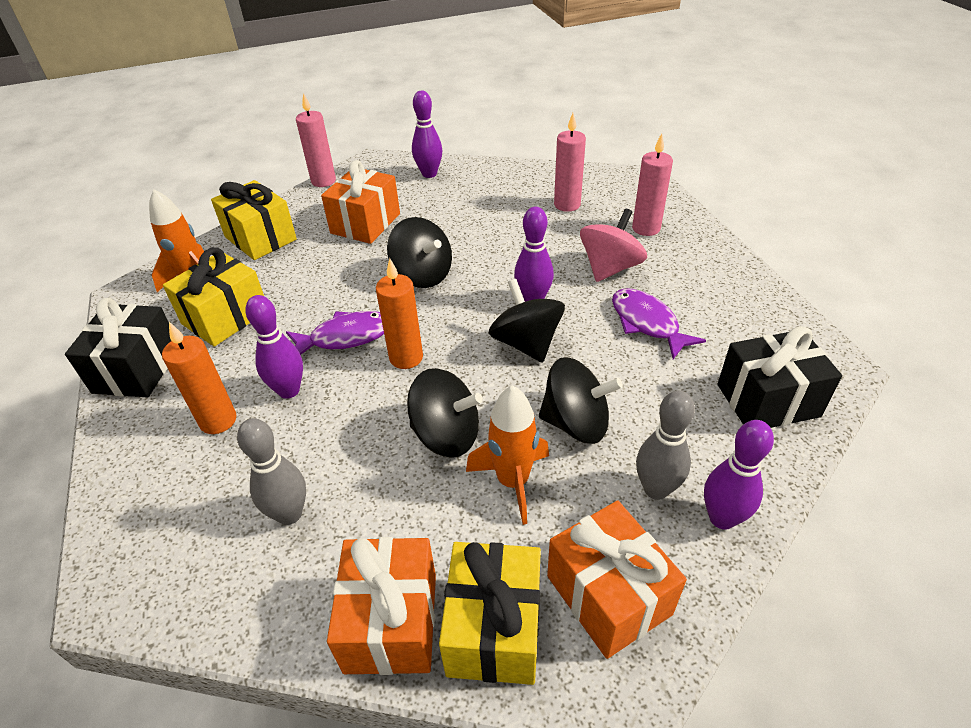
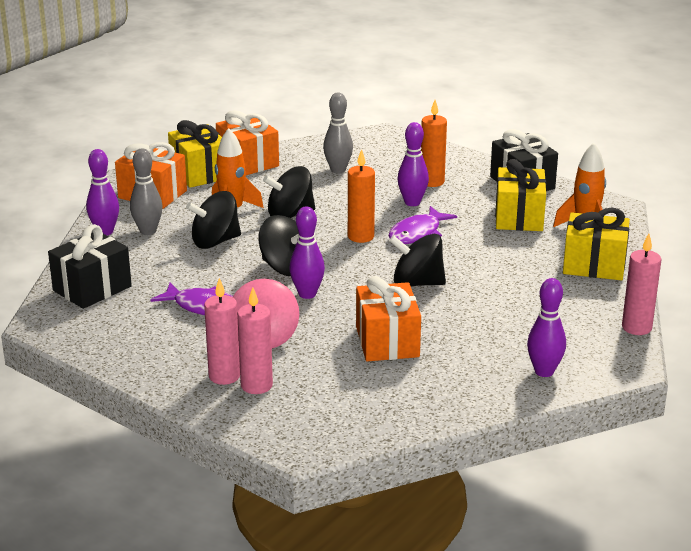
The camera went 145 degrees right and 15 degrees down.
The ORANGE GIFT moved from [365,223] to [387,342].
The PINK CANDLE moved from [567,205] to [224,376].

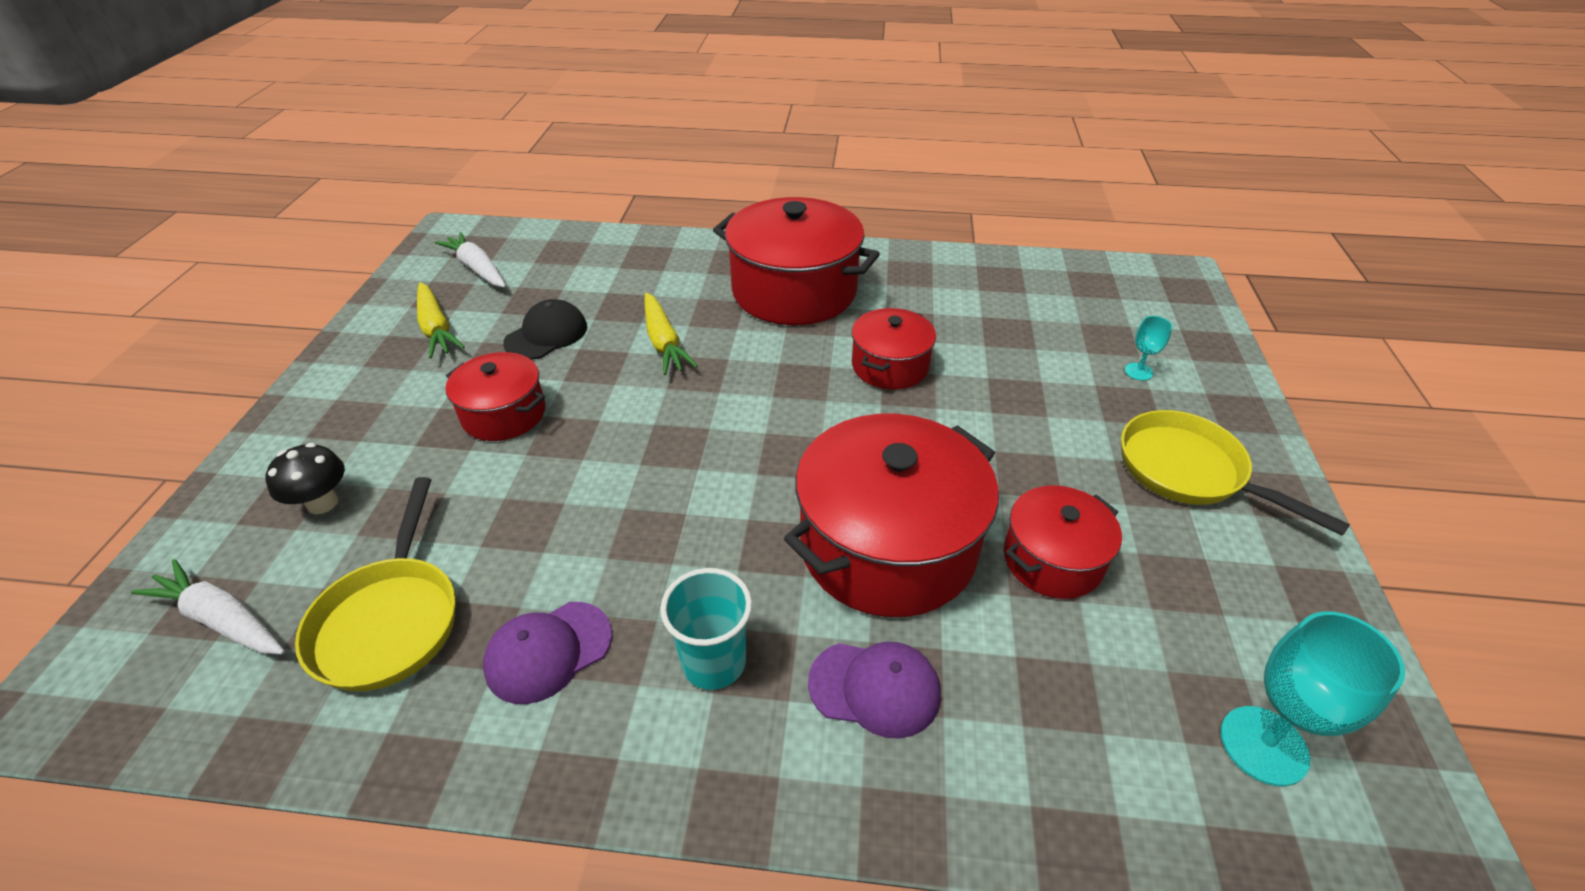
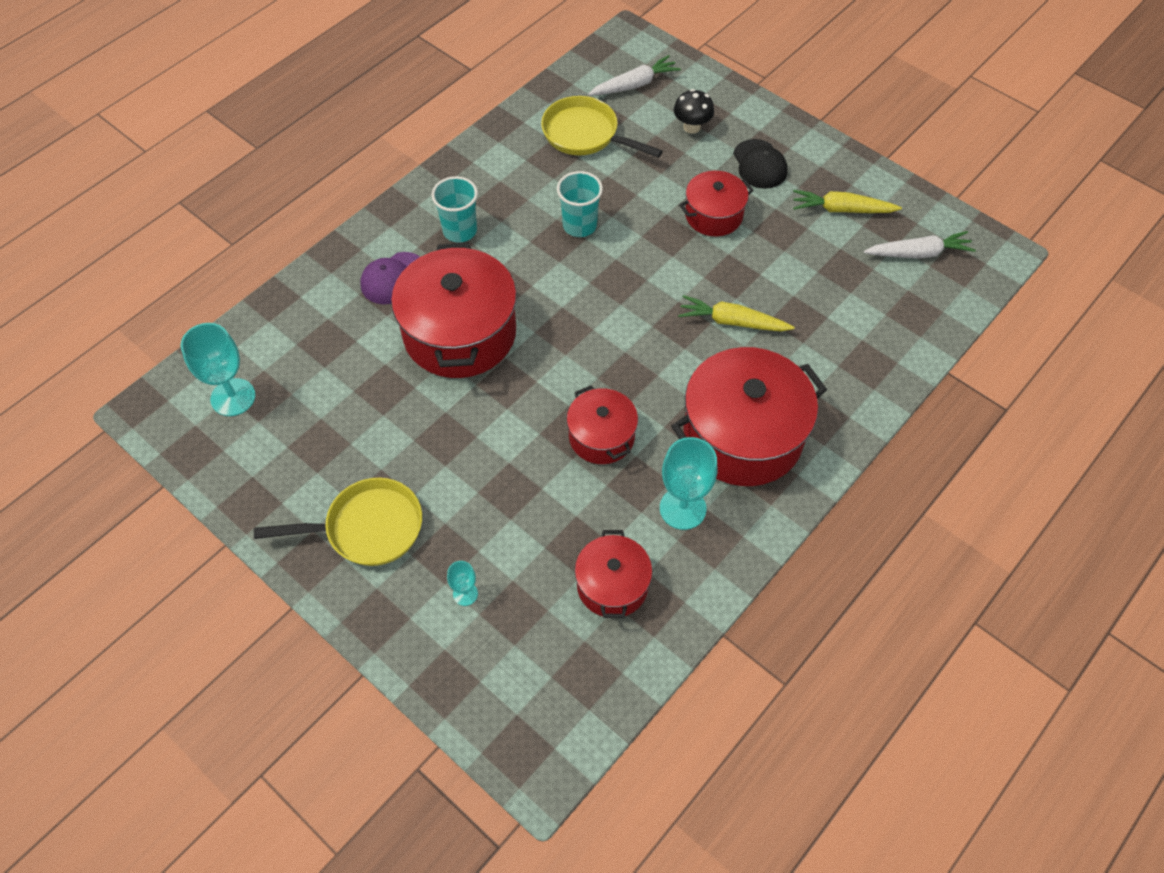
The camera went 125 degrees right and 15 degrees up.
The PURPLE CAP at [548,651] disappeared.
The BLACK CAP moved from [546,335] to [759,164].
The RED POT moved from [1052,559] to [612,585].
The TURQUOISE CUP at [579,225] appeared.
The TURQUOISE GOBLET at [682,508] appeared.

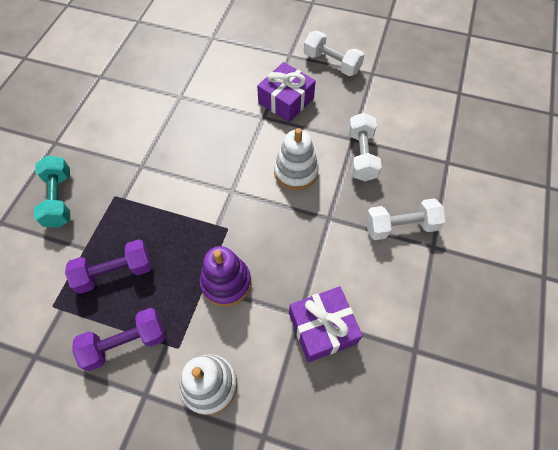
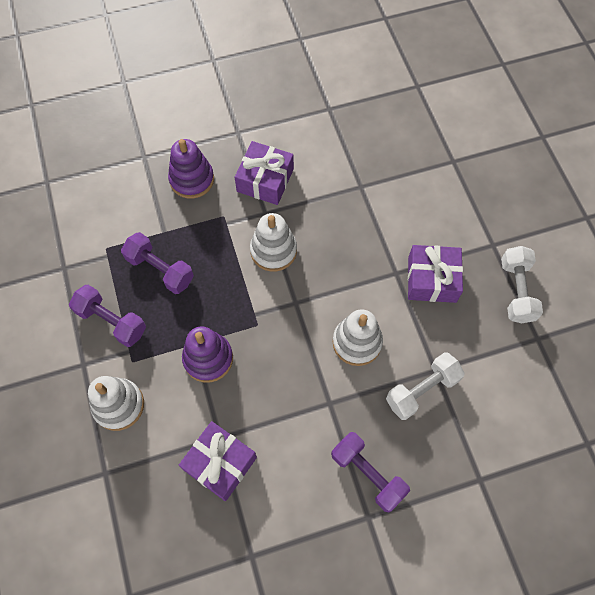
The camera went 55 degrees right and 5 degrees up.
The TURQUOISE DUMBBELL at [59,199] was replaced by the PURPLE STACKING TOY at [192,179].
The WHITE DUMBBELL at [400,226] became the PURPLE DUMBBELL at [368,474].
The PURPLE GIFT at [265,180] appeared.
The WHITE STACKING TOY at [273,250] appeared.

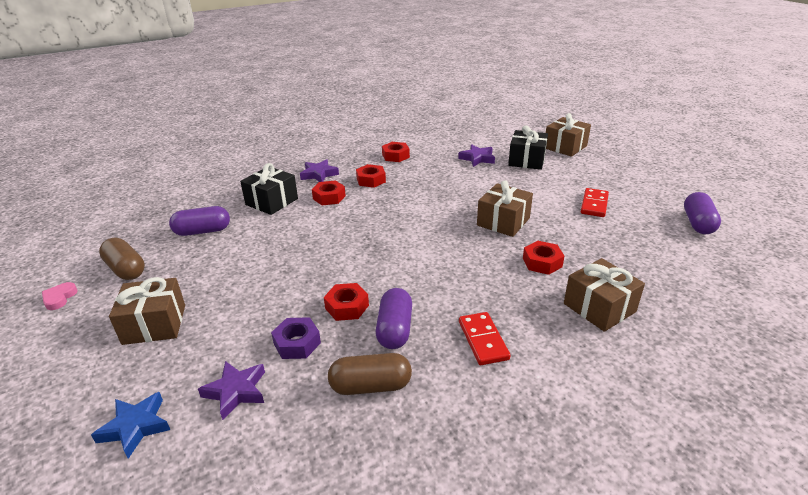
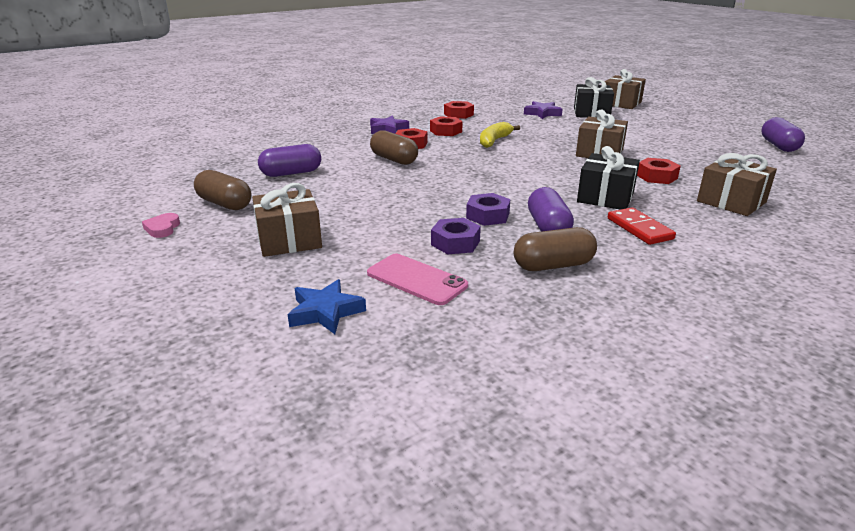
The camera went 10 degrees left and 5 degrees down.
The PURPLE STAR at [236,391] was replaced by the PINK PHONE at [416,279].
The BLACK GIFT moved from [272,202] to [605,197].
The RED NUT at [347,307] became the PURPLE NUT at [487,216].
The RED DOMINO at [594,204] disappeared.
The BROWN CAPSULE at [394,159] appeared.
The YELLOW BANANA at [494,141] appeared.

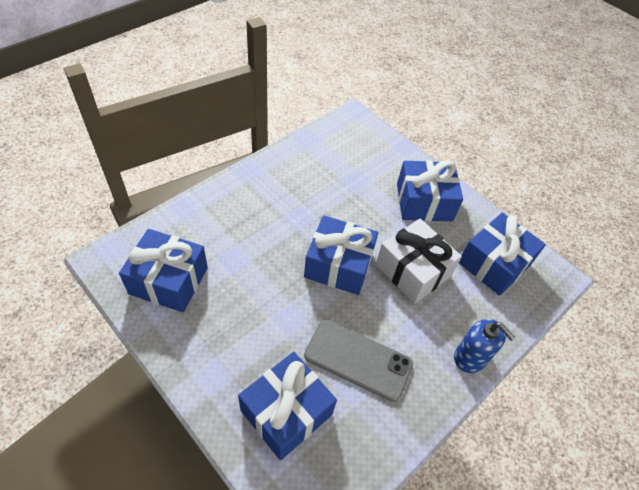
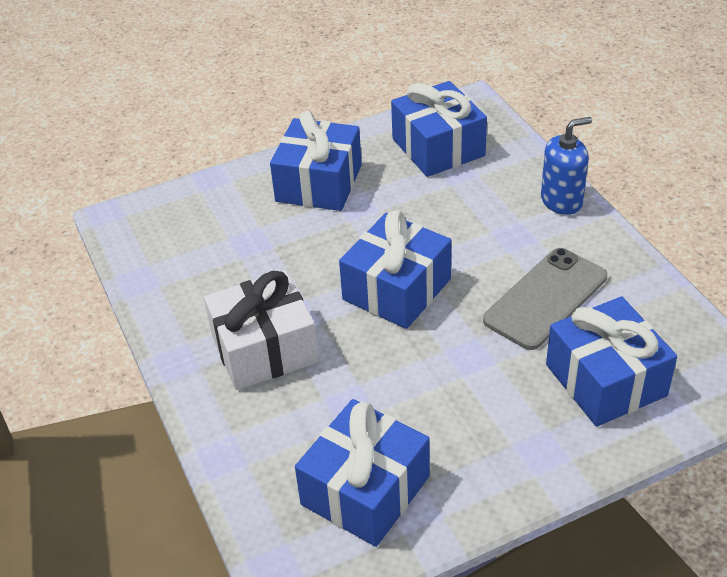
The camera went 65 degrees left and 10 degrees down.
The WHITE GIFT moved from [413,270] to [264,349].

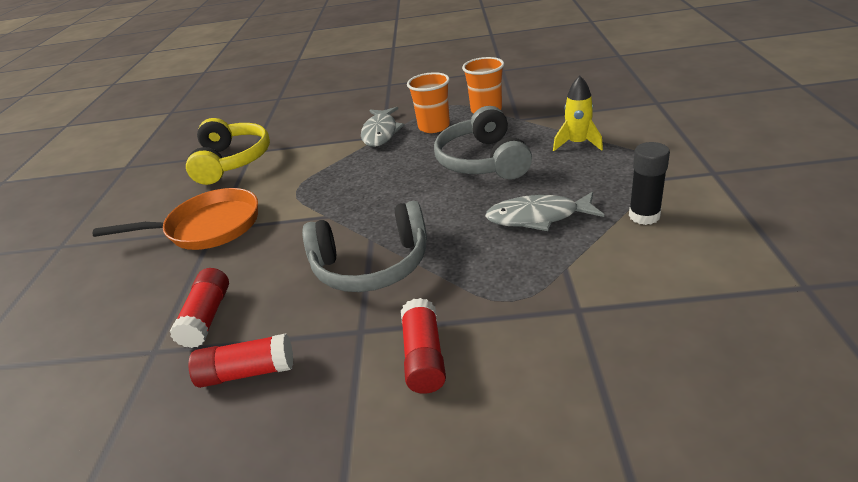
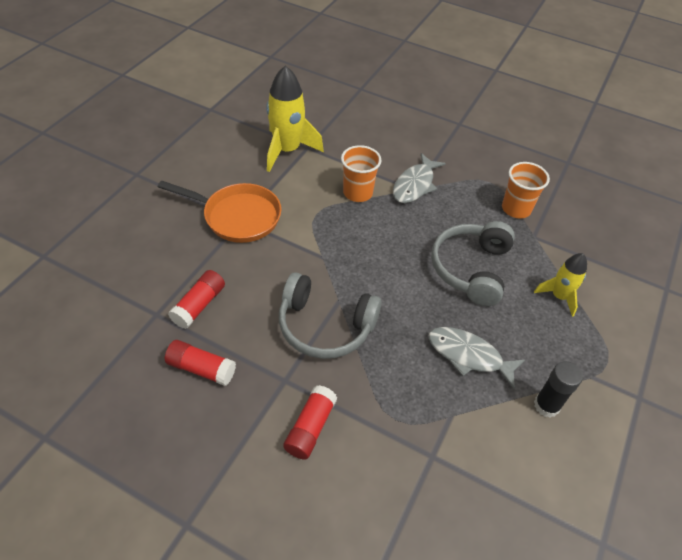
The camera went 20 degrees right and 15 degrees up.
The YELLOW HEADPHONES at [232,161] was replaced by the YELLOW ROCKET at [287,150].
The ORANGE CUP moved from [434,127] to [357,193].

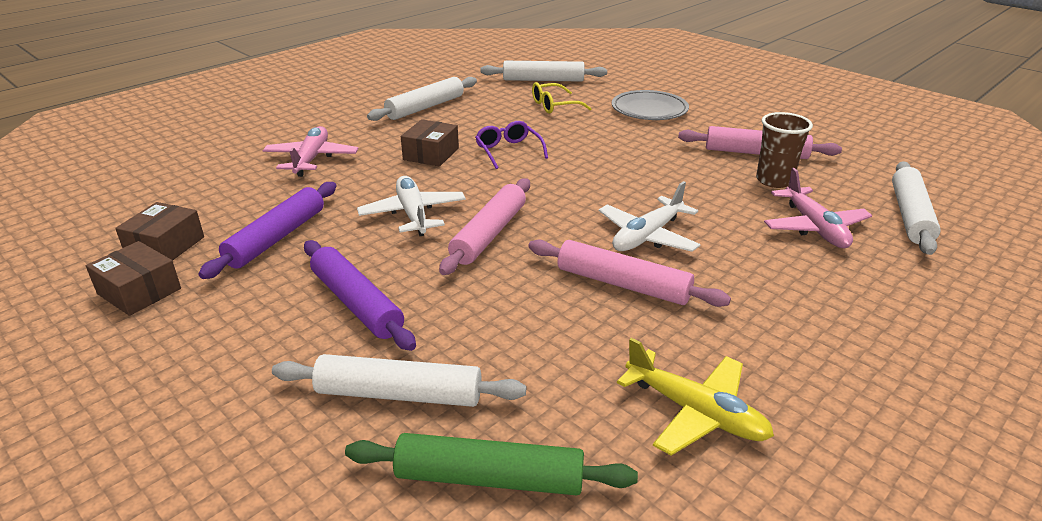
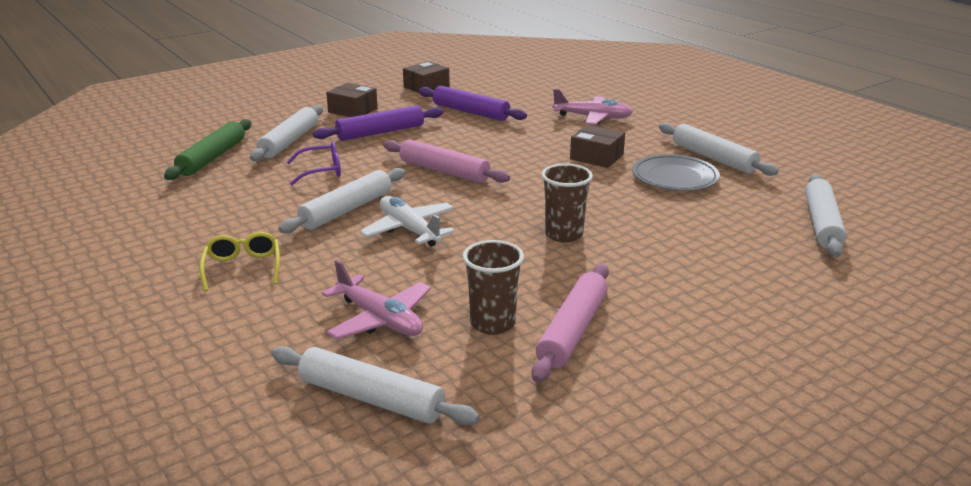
The camera went 100 degrees right and 5 degrees down.
The BROWN BOX moved from [165,246] to [353,110].
The WHITE PLANE at [413,214] disappeared.
The PURPLE GLASSES moved from [508,151] to [322,171].
The PINK ROLLING PIN at [622,284] became the WHITE ROLLING PIN at [346,210].
The YELLOW GLASSES moved from [554,106] to [243,267].
The GREY PLATE moved from [649,110] to [674,177].
The YELLOW PLANE at [695,412] disappeared.
The PINK PLANE at [814,227] turned 135 degrees counterclockwise.
The BROWN CUP at [564,234] appeared.

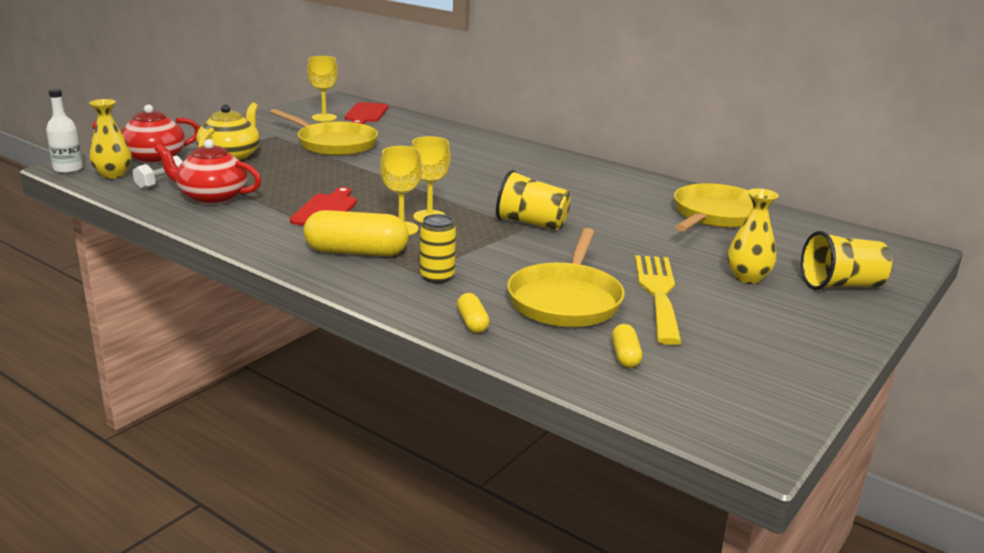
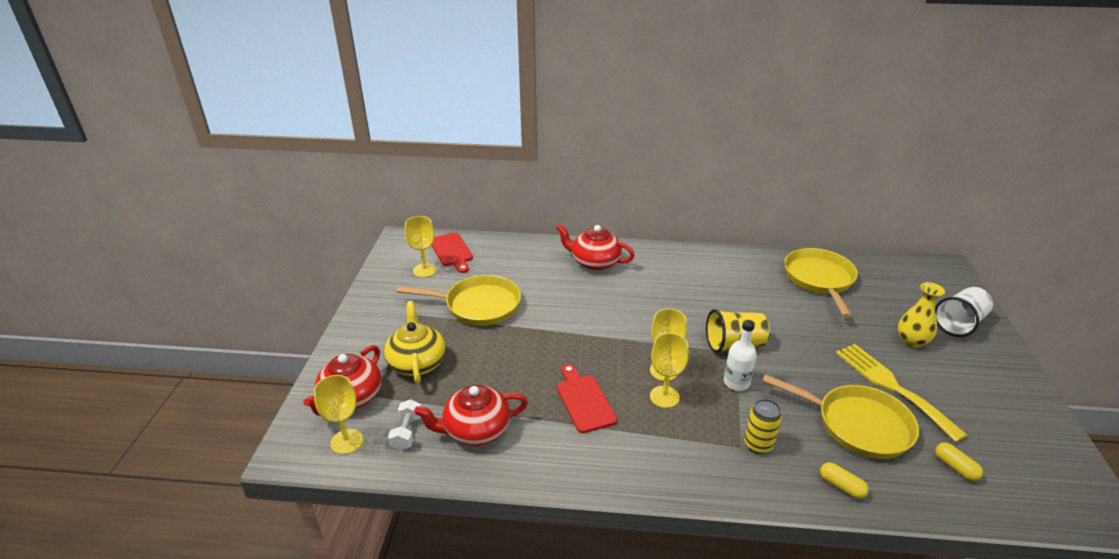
The camera went 30 degrees left and 10 degrees up.
The WHITE BOTTLE moved from [68,169] to [736,382].
The YELLOW VASE at [113,175] was replaced by the YELLOW GOBLET at [347,441].
The YELLOW CAPSULE at [356,252] disappeared.
The YELLOW PAN at [566,300] turned 45 degrees counterclockwise.
The YELLOW CUP at [841,285] became the WHITE CUP at [959,323].
The RED TEAPOT at [594,262] appeared.

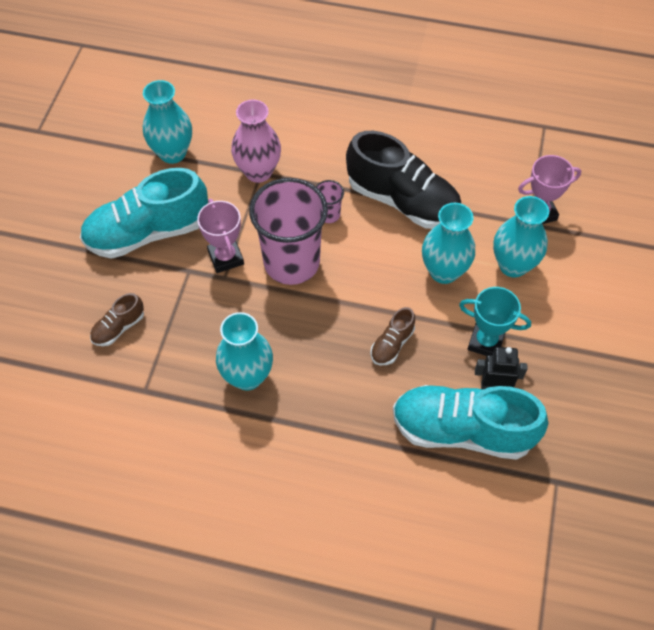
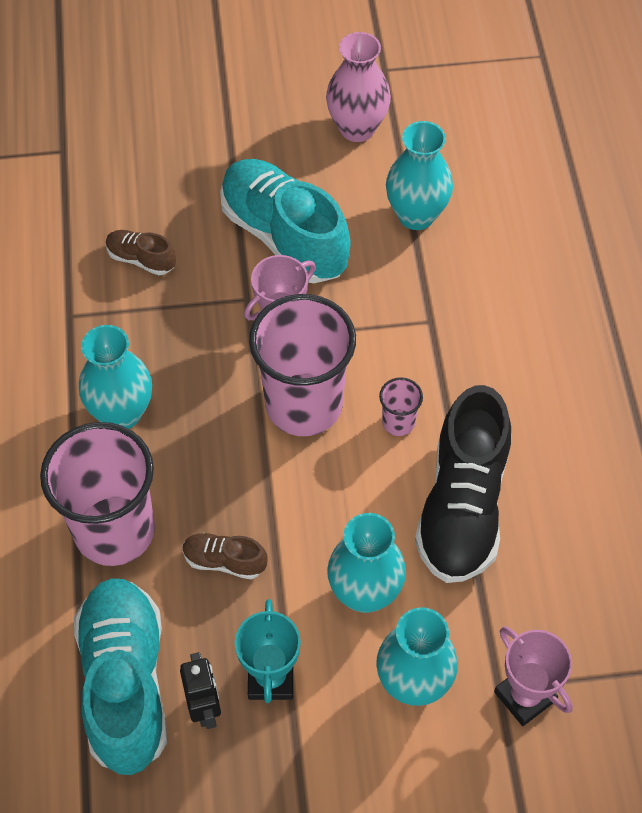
The camera went 70 degrees right and 0 degrees up.
The PINK VASE moved from [258,172] to [357,128].
The PINK CUP at [114,530] appeared.

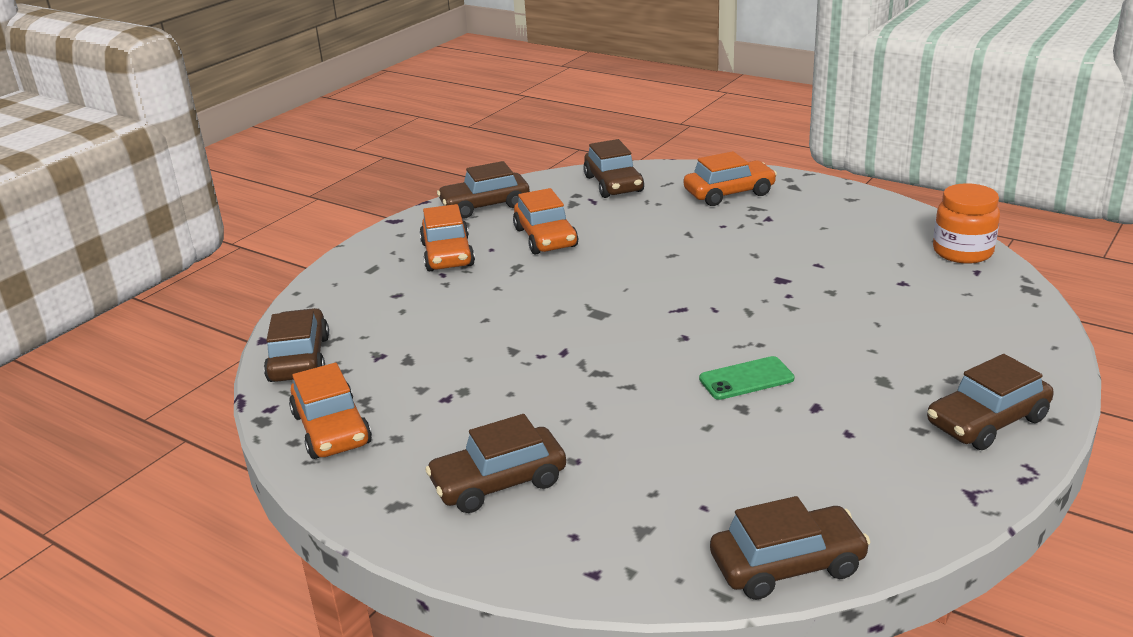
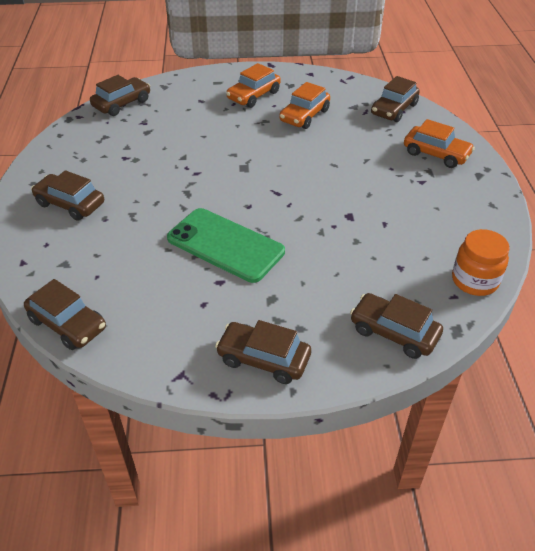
The camera went 50 degrees right and 15 degrees up.
The ORANGE CAR at [332,429] disappeared.
The BROWN CAR moved from [485,205] to [394,332].
The GREEN PHONE at [746,379] changed to 1.99 times the size.

